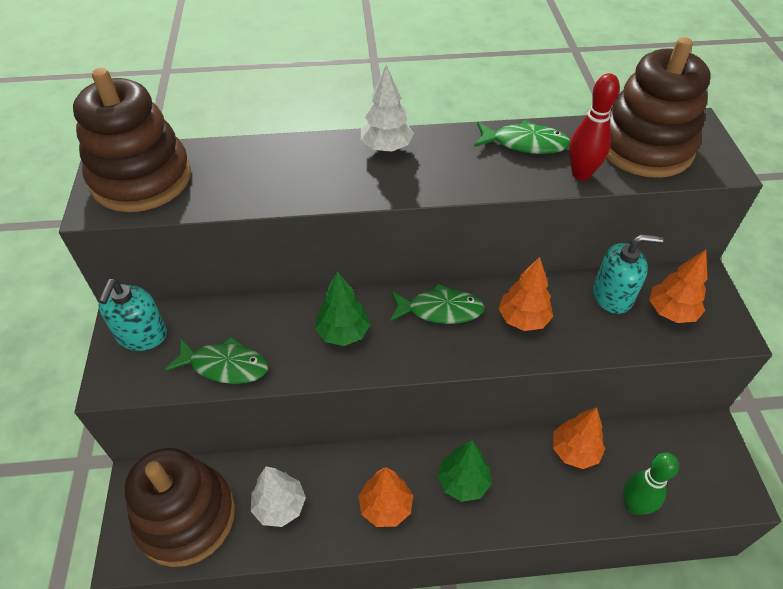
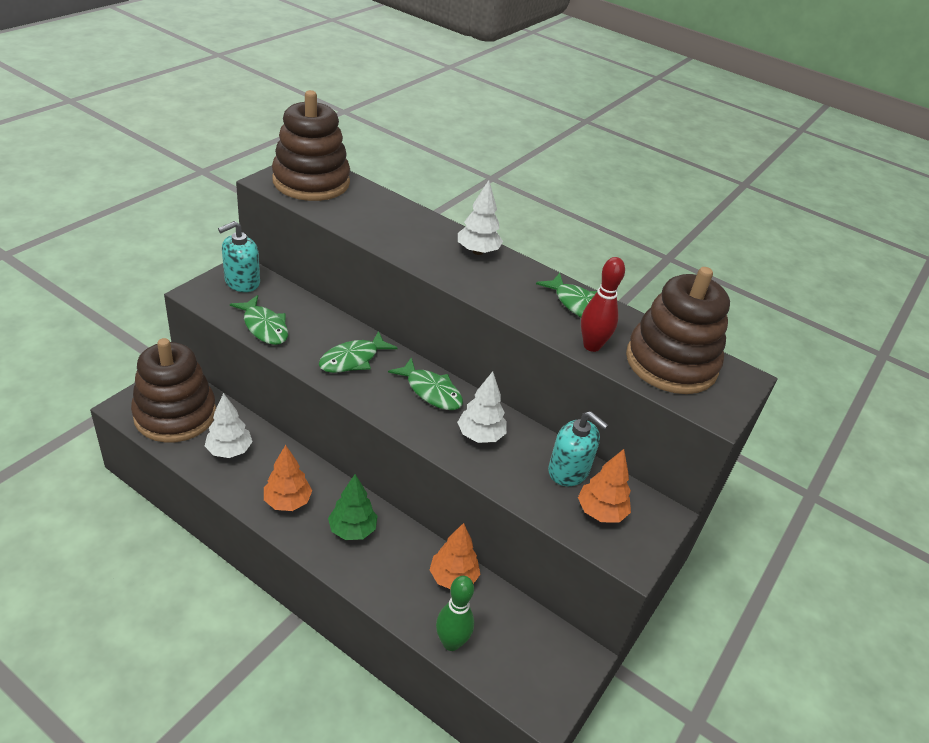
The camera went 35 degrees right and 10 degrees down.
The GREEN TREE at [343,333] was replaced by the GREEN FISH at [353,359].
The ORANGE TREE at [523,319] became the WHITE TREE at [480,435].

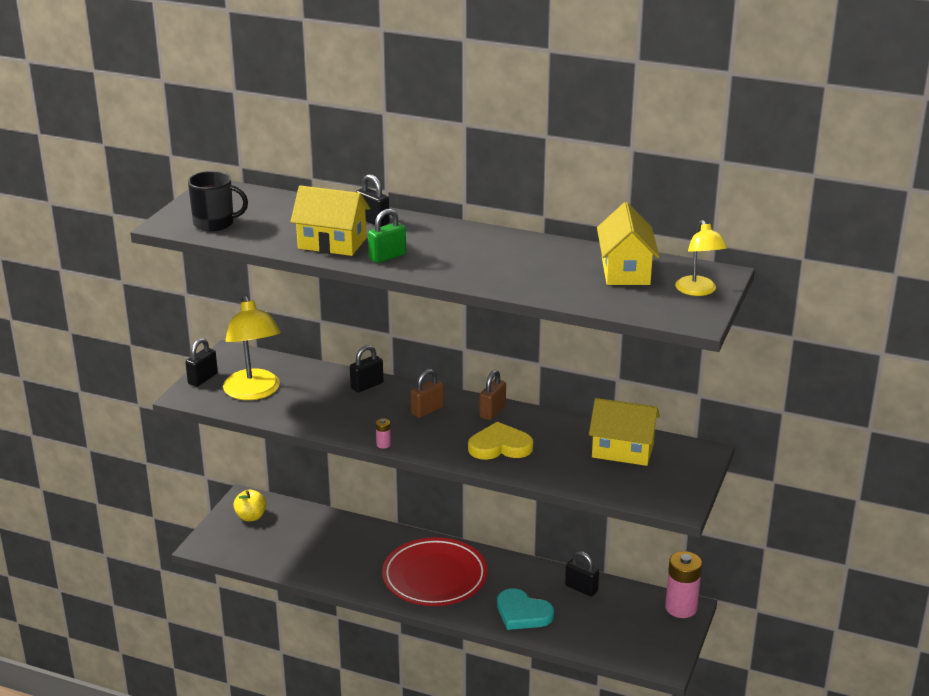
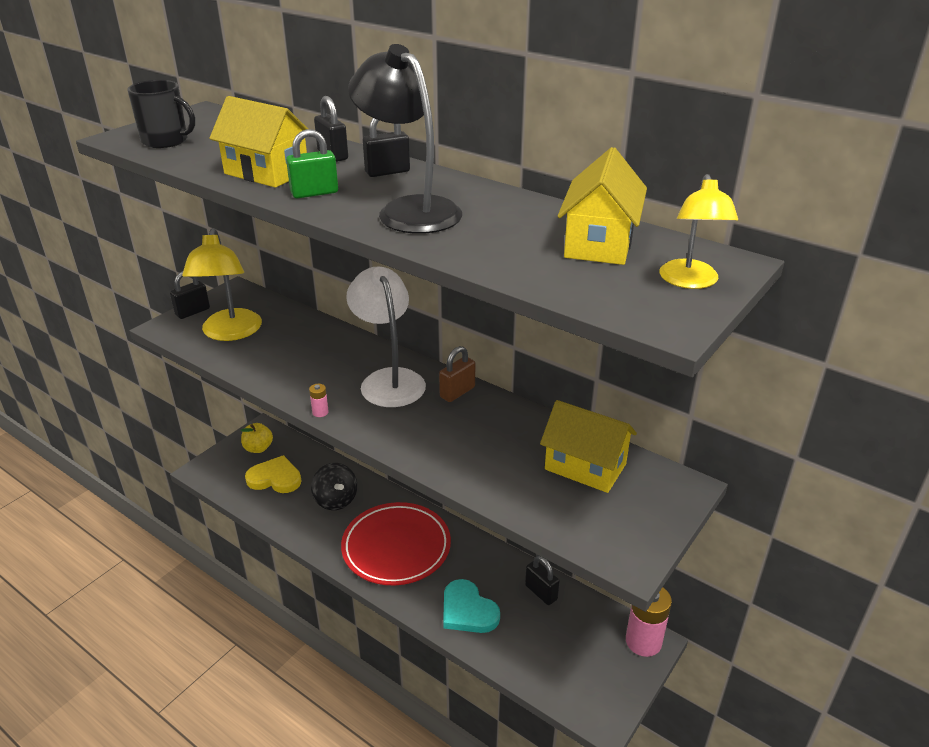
The camera went 15 degrees right and 5 degrees up.
The BLACK PADLOCK moved from [367,386] to [387,172].
The BROWN PADLOCK at [427,410] was replaced by the WHITE LAMP at [389,380].
The YELLOW HEART moved from [500,446] to [275,478].
The BLACK SPINNING TOP at [336,500] appeared.
The BLACK LAMP at [409,210] appeared.

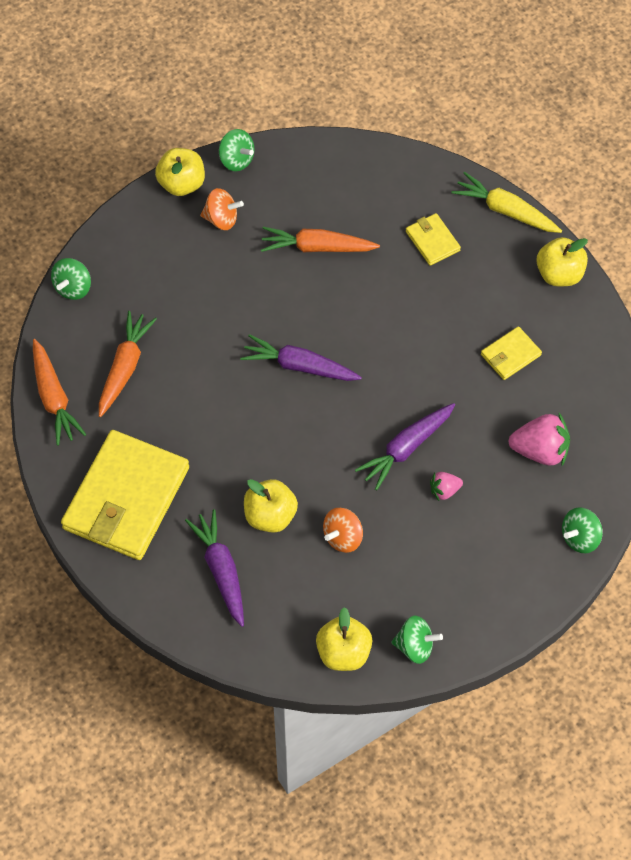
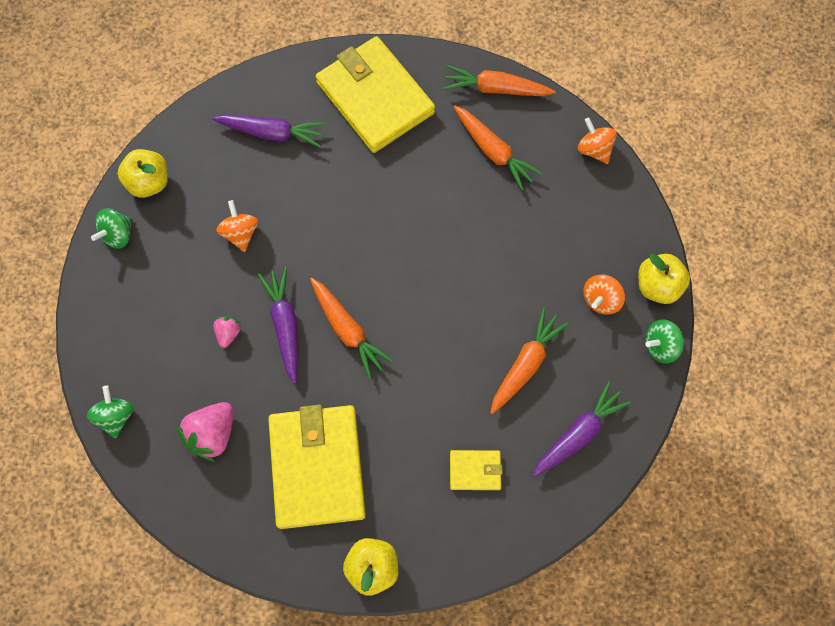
The camera went 120 degrees right and 10 degrees up.
The GREEN SPINNING TOP at [73,288] became the ORANGE SPINNING TOP at [594,149].
The PURPLE CARROT moved from [299,366] to [578,433].
The YELLOW APPLE at [270,516] disappeared.
The YELLOW CARROT at [505,210] disappeared.
The YELLOW WALLET at [510,355] changed to 2.24 times the size.
The ORANGE CARROT at [348,330] appeared.

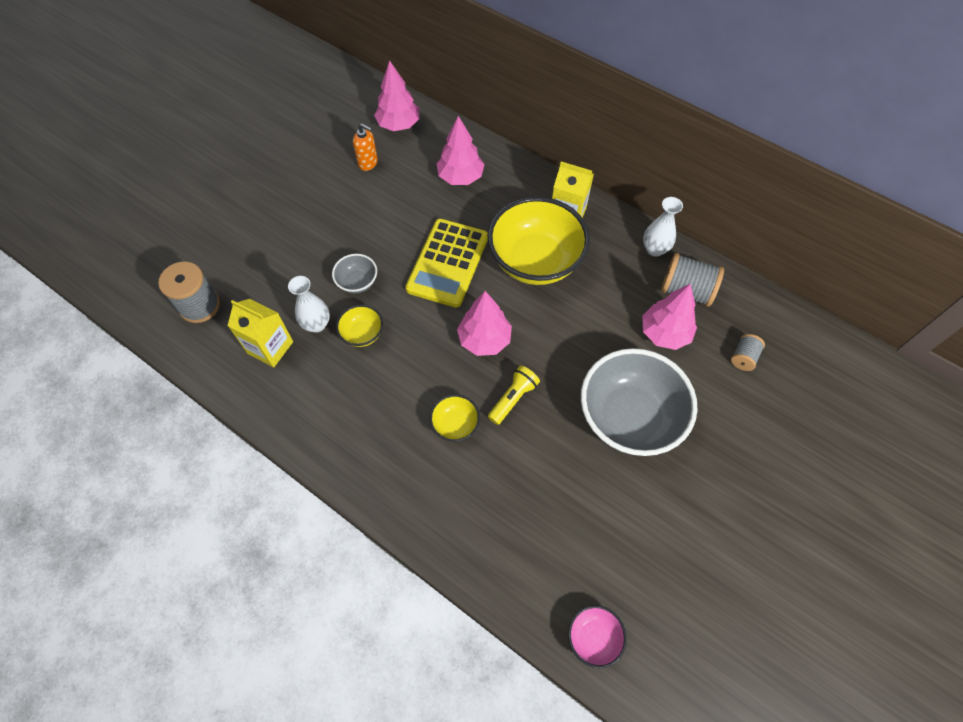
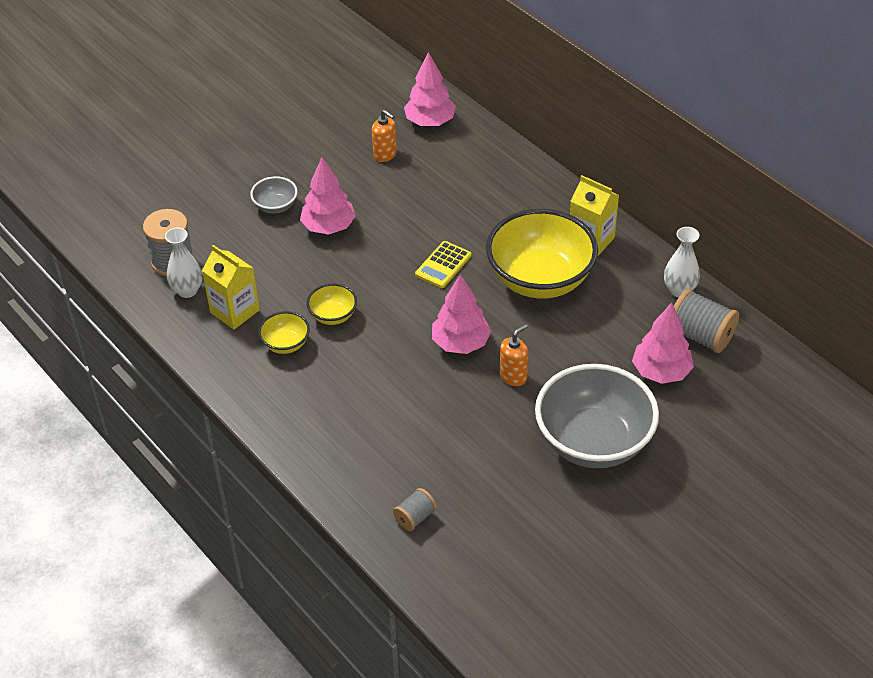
The camera went 15 degrees right and 15 degrees down.
The WHITE VASE moved from [317,324] to [187,290].
The GREY BOWL moved from [357,282] to [275,206].
The YELLOW CALCULATOR at [447,263] changed to 0.54 times the size.
The YELLOW BOWL moved from [455,425] to [285,344].
The PINK TREE moved from [460,177] to [328,227].
The YELLOW FLASHLIGHT at [513,398] disappeared.
The PINK BOWL at [593,637] disappeared.
The GREY SPOOL moved from [743,357] to [415,517].
The ORANGE SOAP DISPENSER at [513,376] appeared.

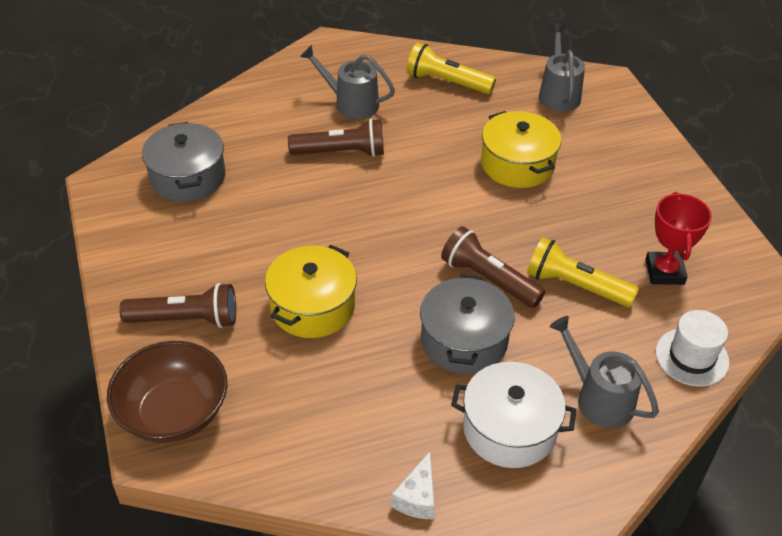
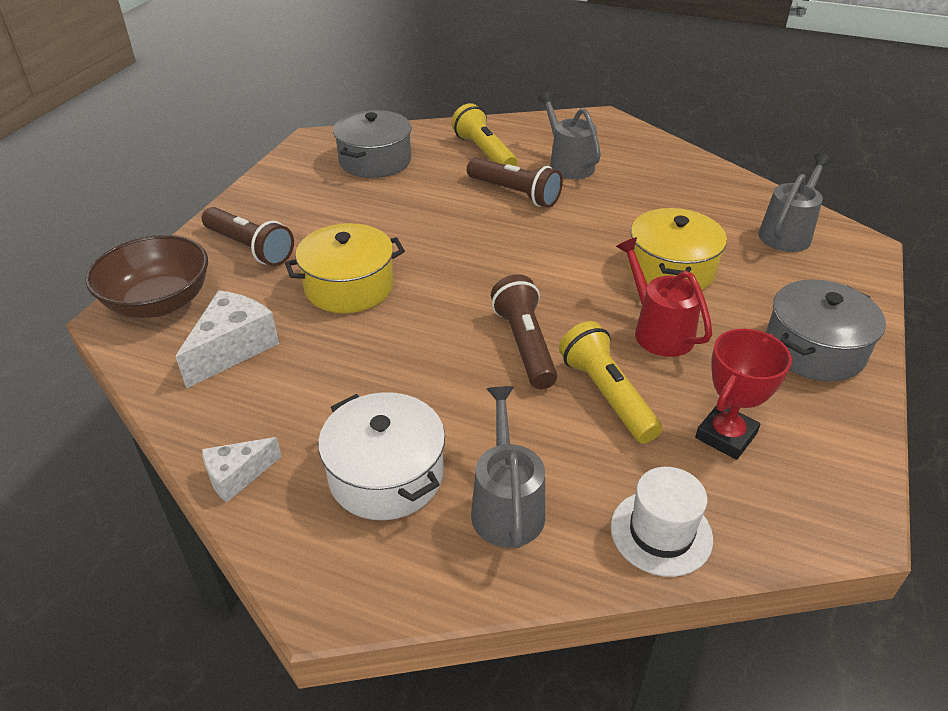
The camera went 40 degrees right and 5 degrees down.
The YELLOW FLASHLIGHT moved from [447,82] to [484,152].
The GREY POT moved from [464,340] to [814,349].
The WHITE CHEESE at [233,348] appeared.
The RED WATERING CAN at [658,331] appeared.

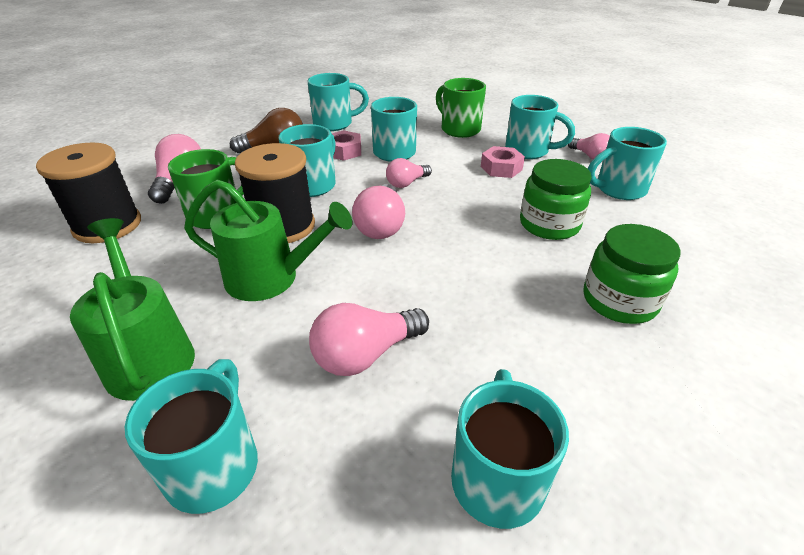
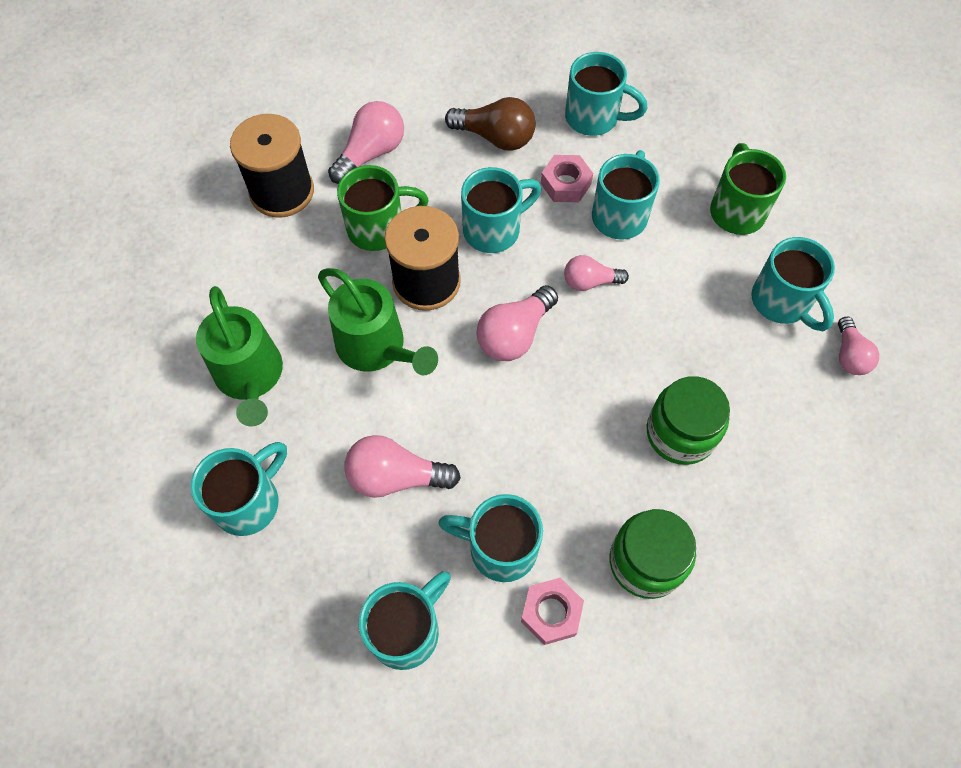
The camera went 35 degrees right and 25 degrees up.
The GREEN WATERING CAN at [148,354] turned 150 degrees clockwise.
The PINK NUT moved from [501,168] to [551,613].
The TURQUOISE MUG moved from [618,189] to [499,548].

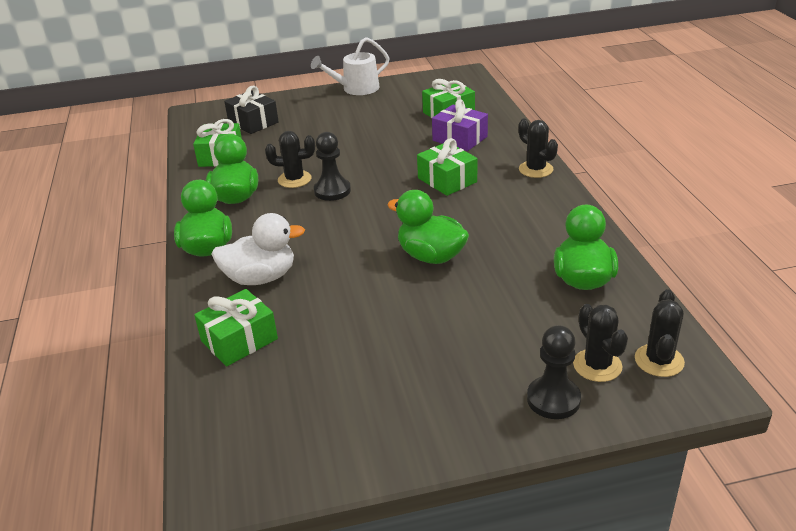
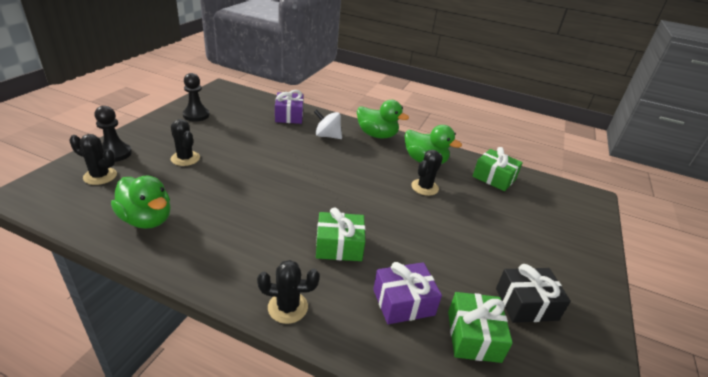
The camera went 120 degrees right and 0 degrees up.
The GREEN GIFT at [239,340] became the PURPLE GIFT at [289,116].
The WHITE DUCK at [261,278] was replaced by the WHITE SPINNING TOP at [327,136].
The BLACK GIFT moved from [253,122] to [526,304].
The WHITE WATERING CAN at [356,89] disappeared.
The BLACK PAWN moved from [332,191] to [196,115].
The GREEN DUCK at [431,256] disappeared.
The BLACK CACTUS moved from [659,360] to [185,158].

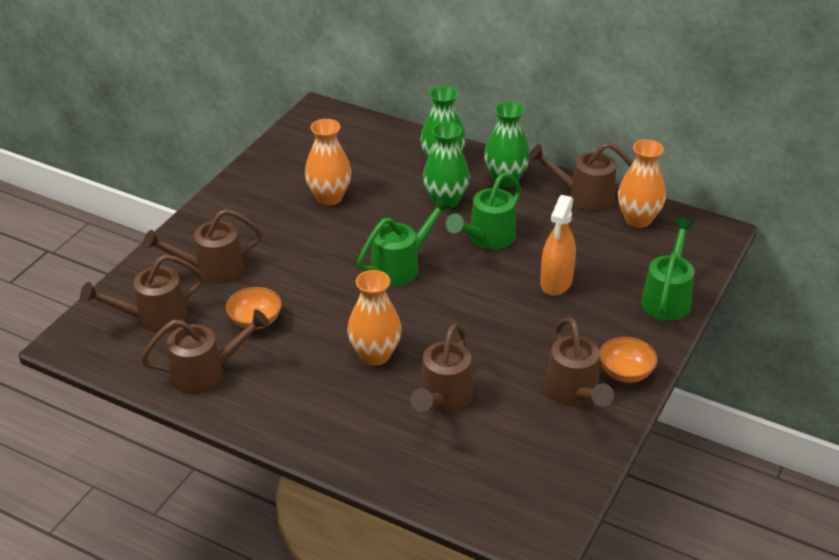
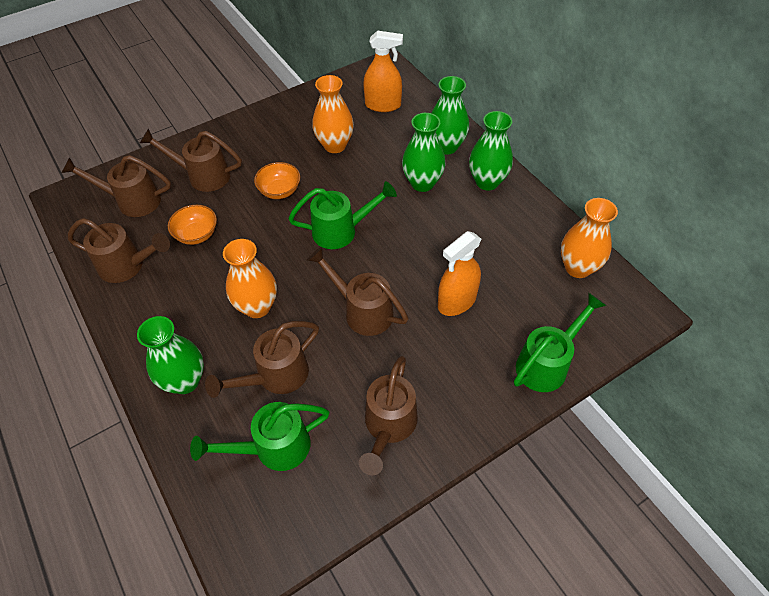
The camera went 30 degrees right and 15 degrees up.
The GREEN WATERING CAN moved from [487,238] to [274,447].
The BROWN WATERING CAN moved from [584,196] to [363,311].
The ORANGE BOWL moved from [625,373] to [279,191].
The GREEN VASE at [185,381] appeared.
The ORANGE SPRAY BOTTLE at [383,105] appeared.

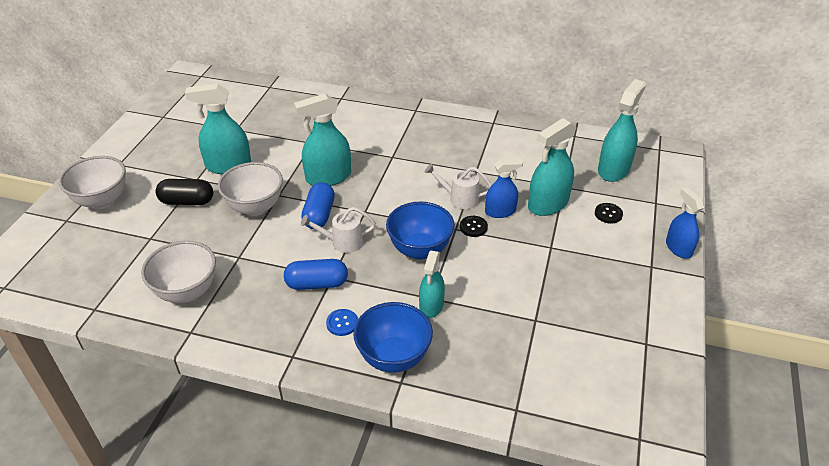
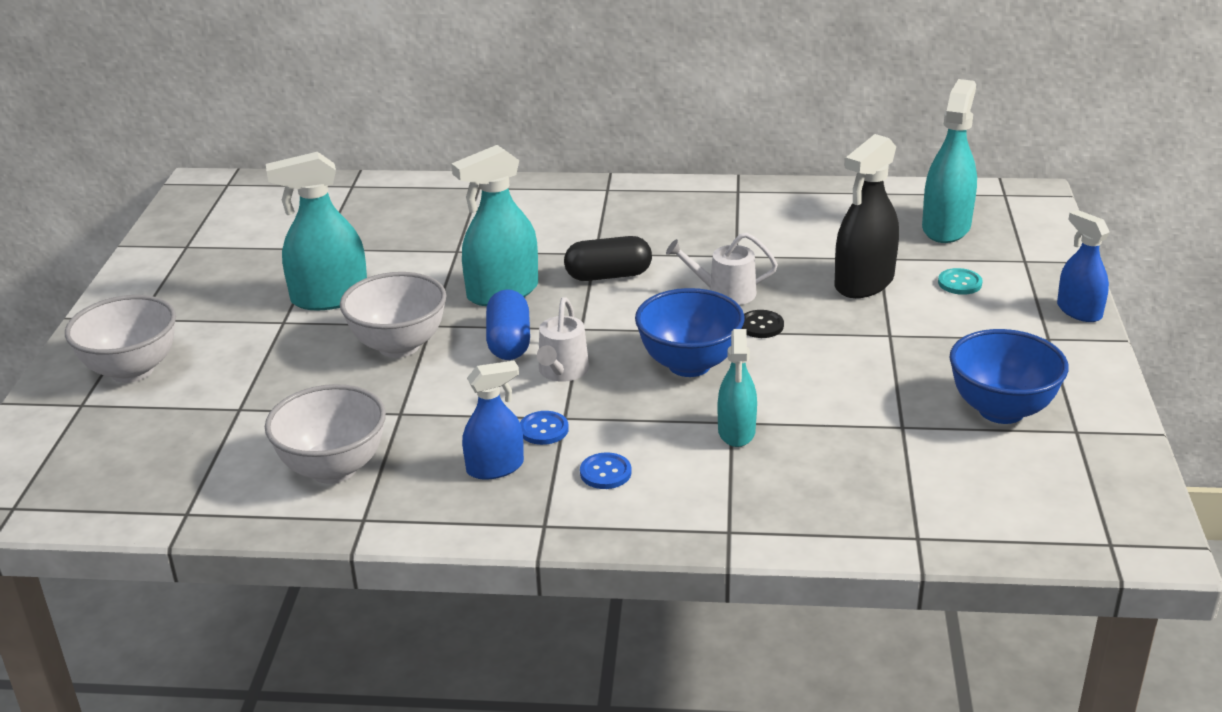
The camera went 10 degrees left and 10 degrees down.
The BLACK CAPSULE moved from [187,201] to [608,276].
The BLUE CAPSULE at [317,284] was replaced by the BLUE BUTTON at [543,429].
The WHITE WATERING CAN at [342,242] turned 60 degrees counterclockwise.
The BLUE BOWL moved from [393,357] to [1001,410].
The BLUE SPRAY BOTTLE moved from [500,211] to [495,467].
The TURQUOISE SPRAY BOTTLE at [548,204] became the BLACK SPRAY BOTTLE at [864,282].
The BLACK BUTTON at [608,214] became the TURQUOISE BUTTON at [959,283].

